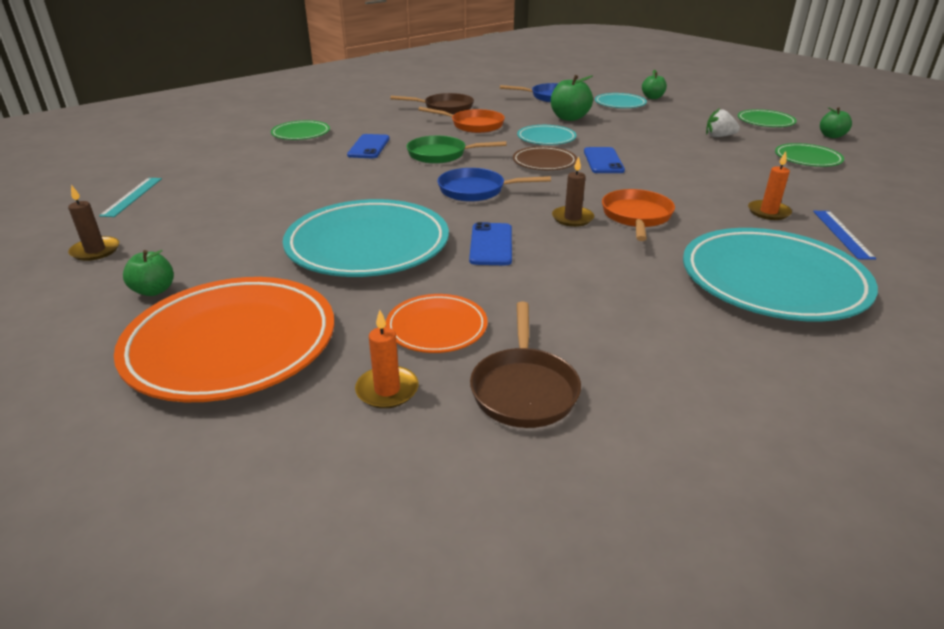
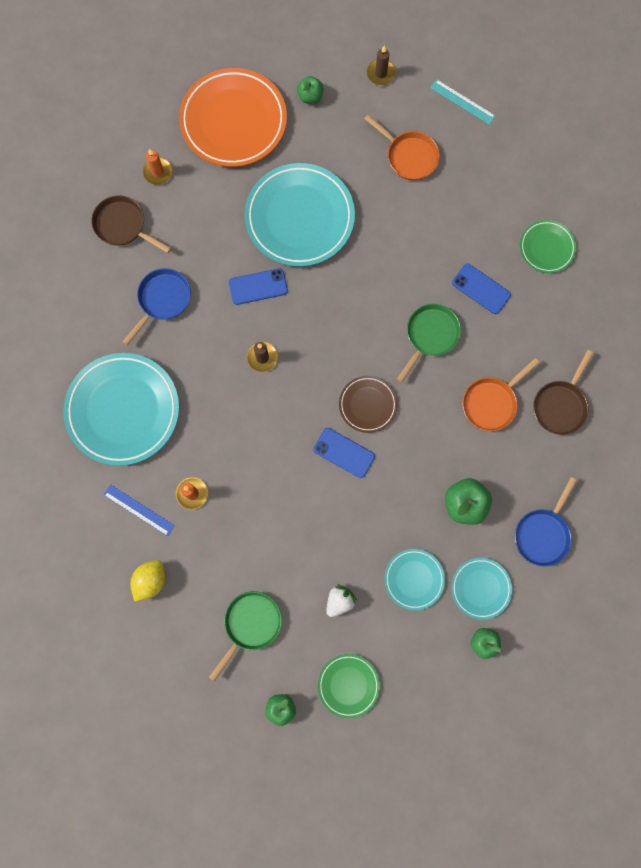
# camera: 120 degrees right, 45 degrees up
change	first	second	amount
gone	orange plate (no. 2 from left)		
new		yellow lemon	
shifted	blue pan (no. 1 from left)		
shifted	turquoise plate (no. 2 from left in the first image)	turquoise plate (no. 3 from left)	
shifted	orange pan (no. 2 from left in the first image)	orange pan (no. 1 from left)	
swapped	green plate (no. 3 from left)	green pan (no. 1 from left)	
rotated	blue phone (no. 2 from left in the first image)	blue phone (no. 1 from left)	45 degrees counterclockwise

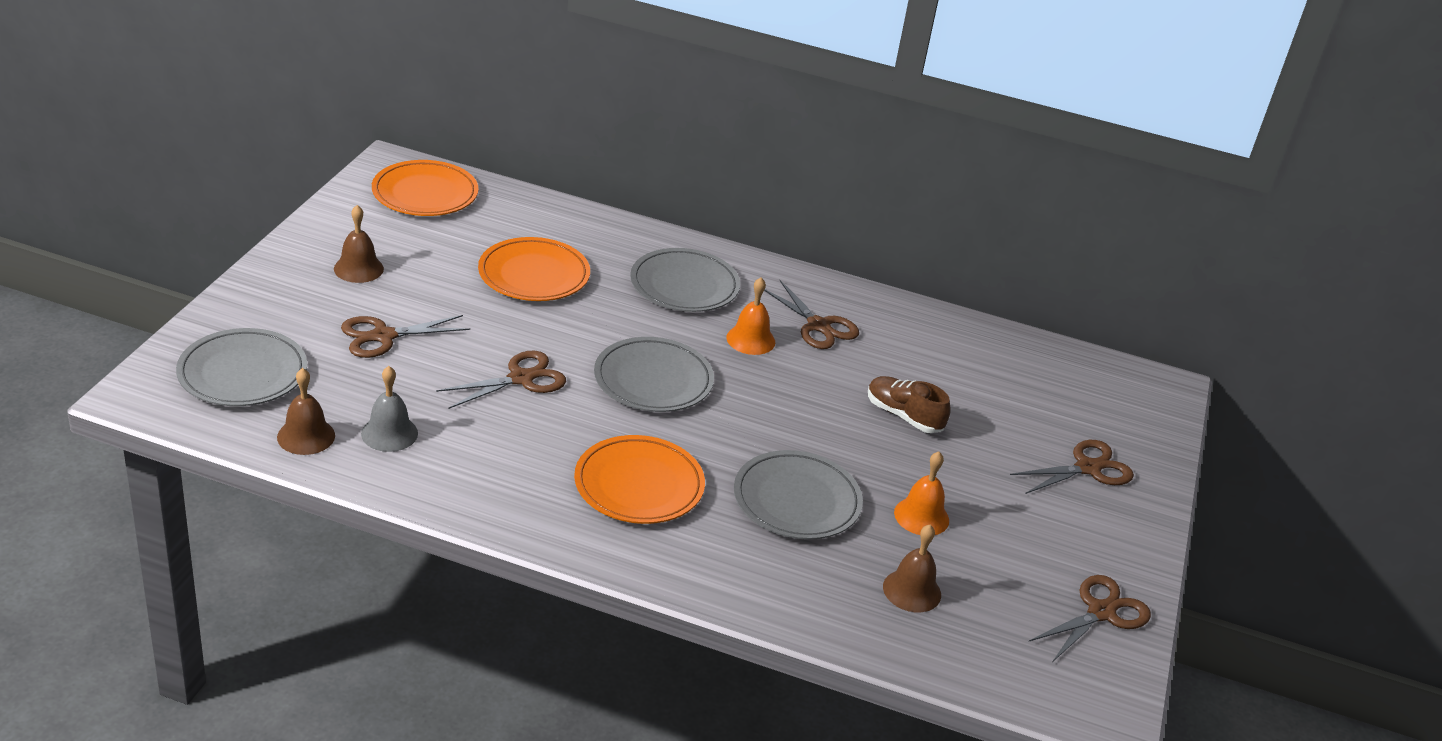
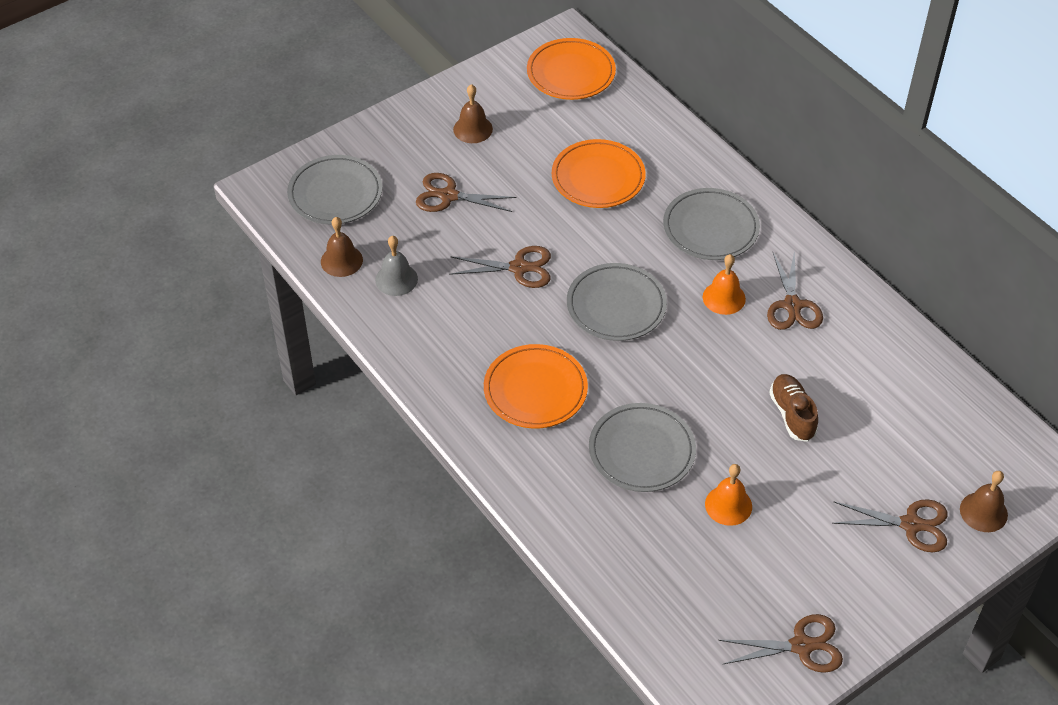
# camera: 40 degrees right, 15 degrees up
change	first	second	amount
shifted	brown bell (no. 3 from left)		

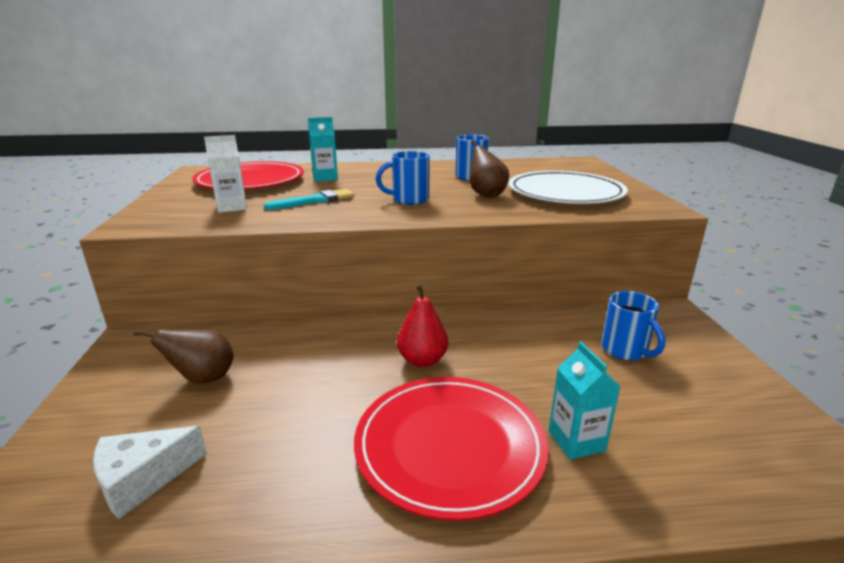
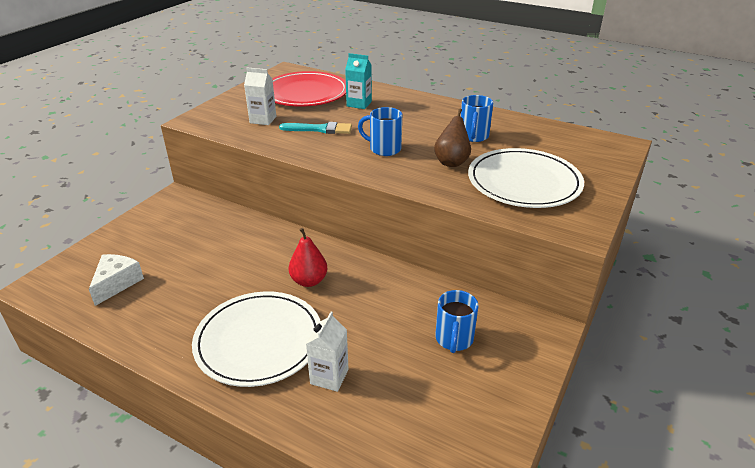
# camera: 35 degrees right, 10 degrees up
change	first	second	amount
gone	brown pear (no. 1 from left)		
repainted	red plate (no. 2 from left)	white plate (no. 1 from left)	
repainted	turquoise carton (no. 2 from left)	white carton (no. 2 from left)	
rotated	white cheese		105 degrees clockwise

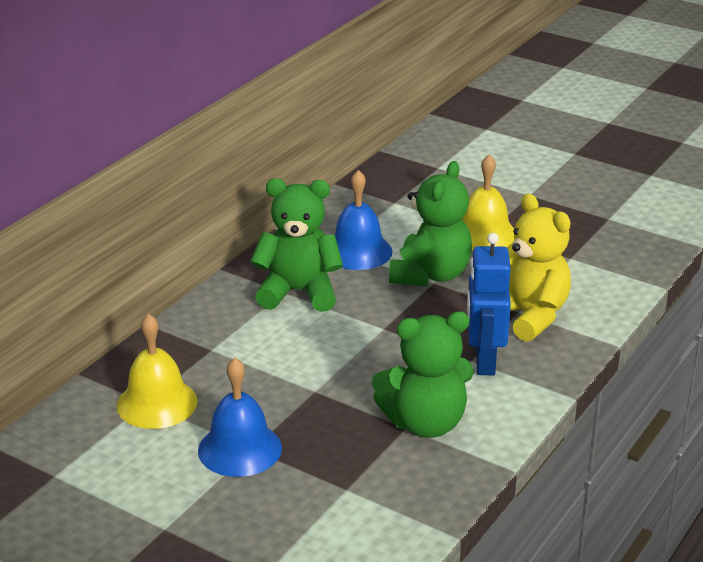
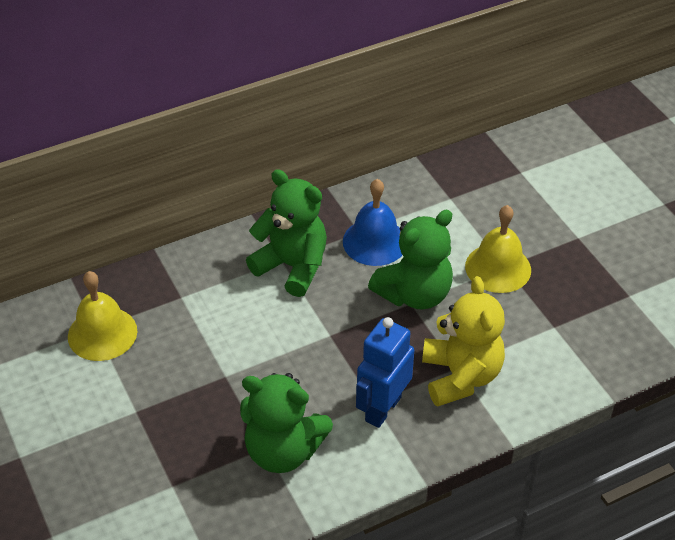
# camera: 30 degrees right, 15 degrees up
change	first	second	amount
gone	blue bell (no. 1 from left)		

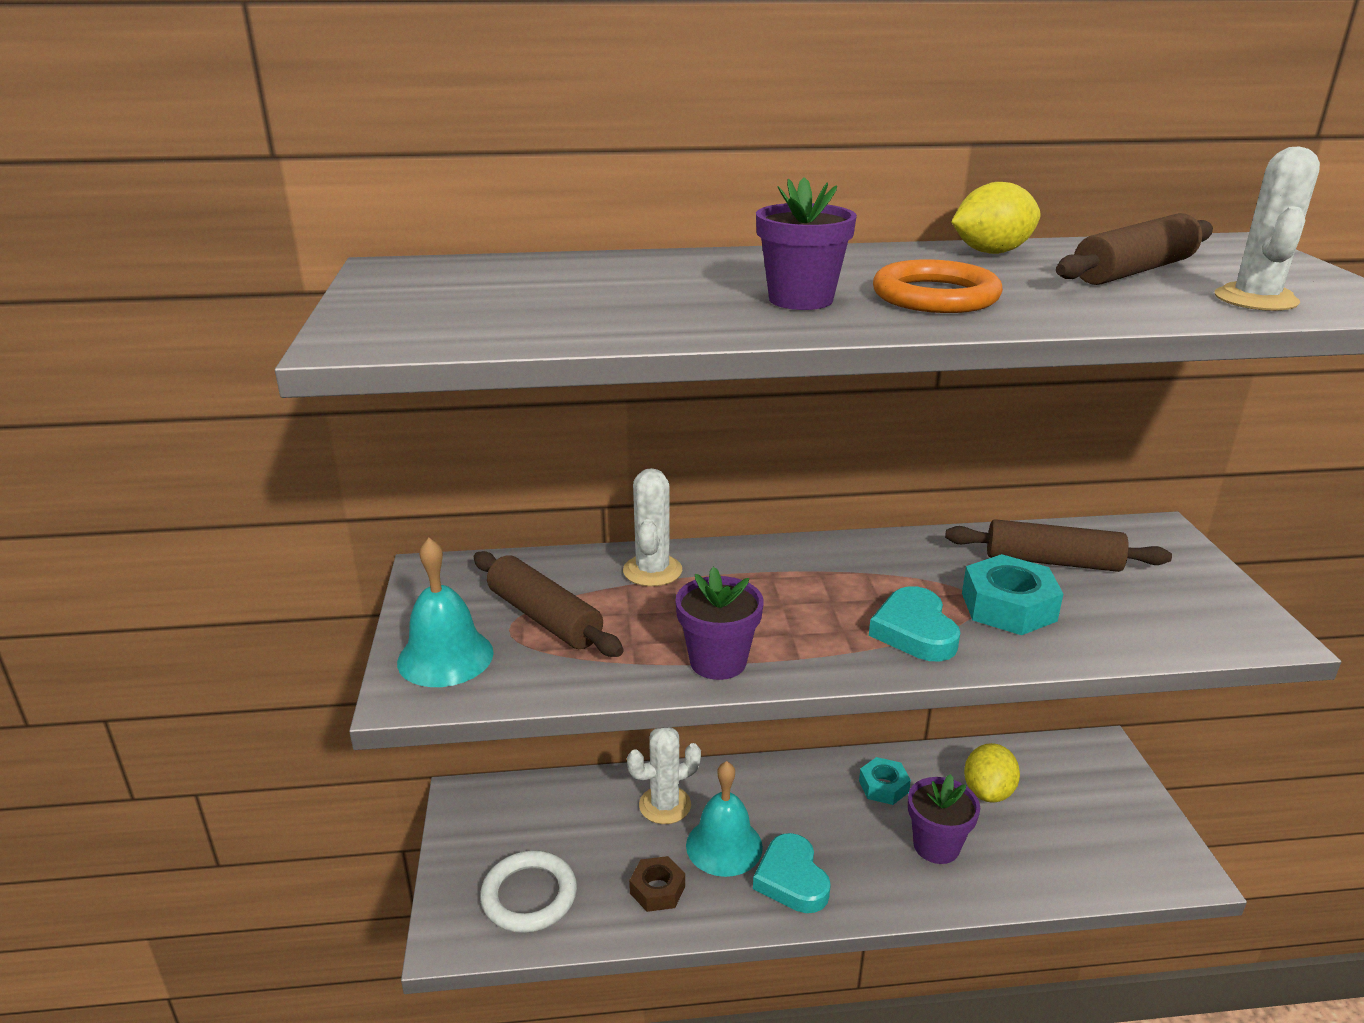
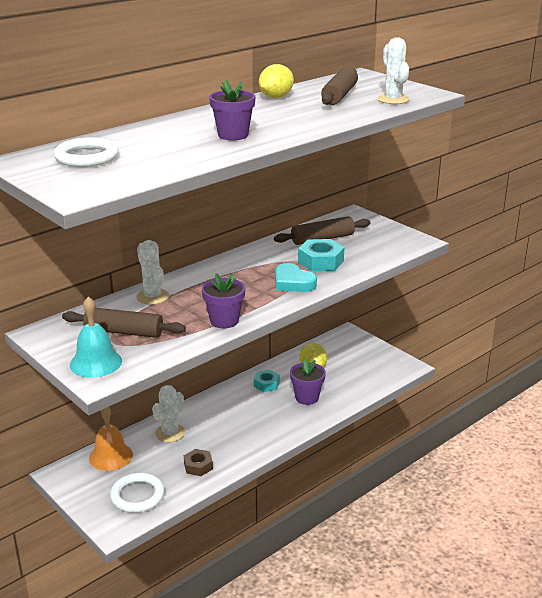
# camera: 35 degrees left, 0 degrees up
change	first	second	amount
gone	turquoise bell (no. 2 from left)		
gone	turquoise heart (no. 1 from left)		
gone	orange ring		
new		white ring (no. 1 from left)	
new		orange bell	

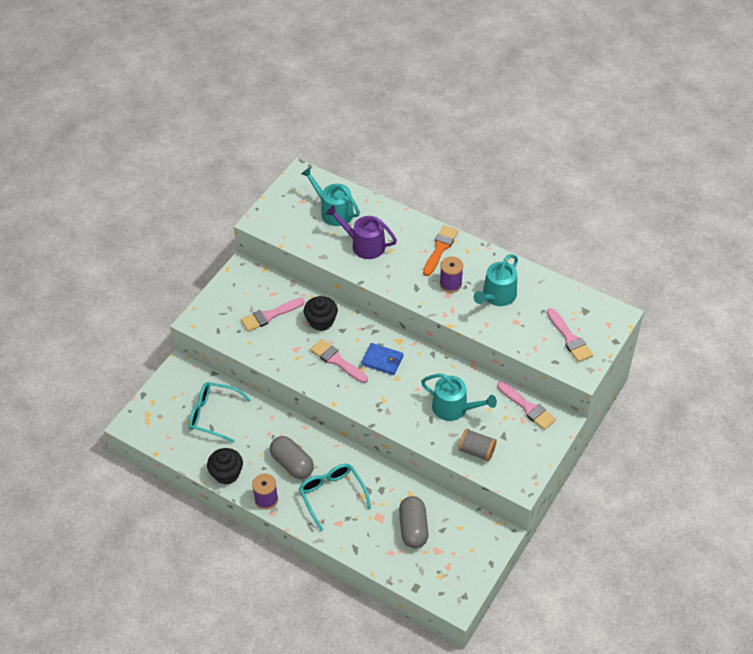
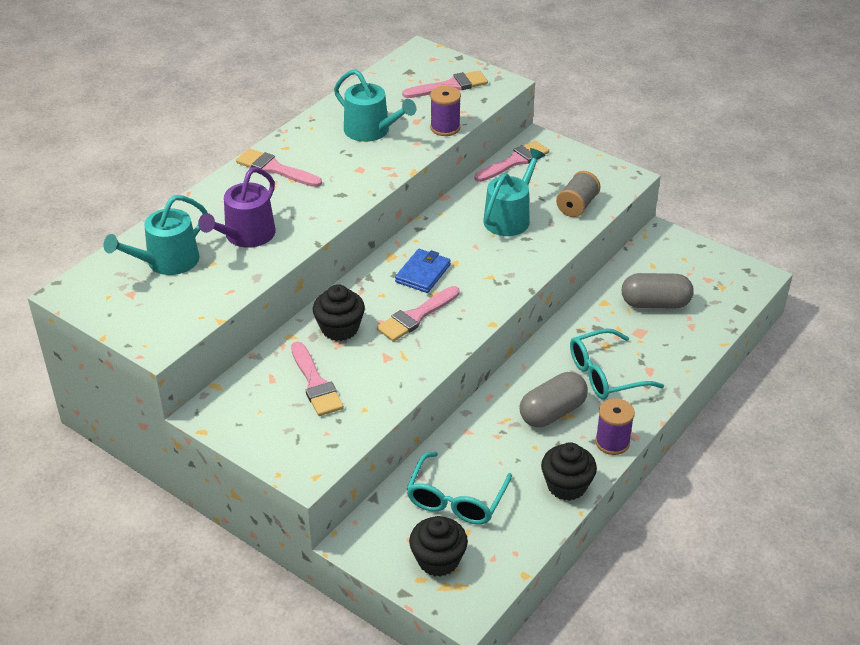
# camera: 85 degrees left, 10 degrees down
change	first	second	amount
new		black cupcake (no. 2 from left)	
shifted	purple spool (no. 2 from left in the first image)	purple spool (no. 1 from left)	
repainted	orange brush	pink brush (no. 1 from left)	

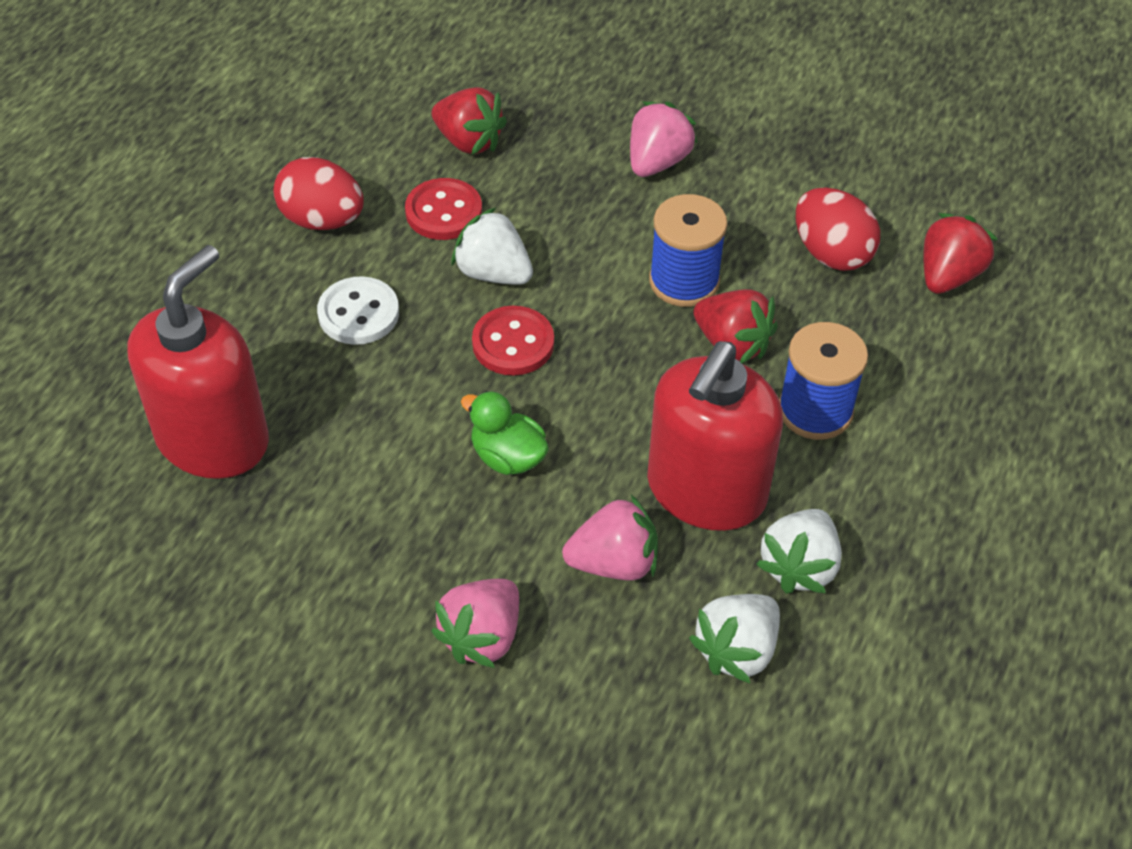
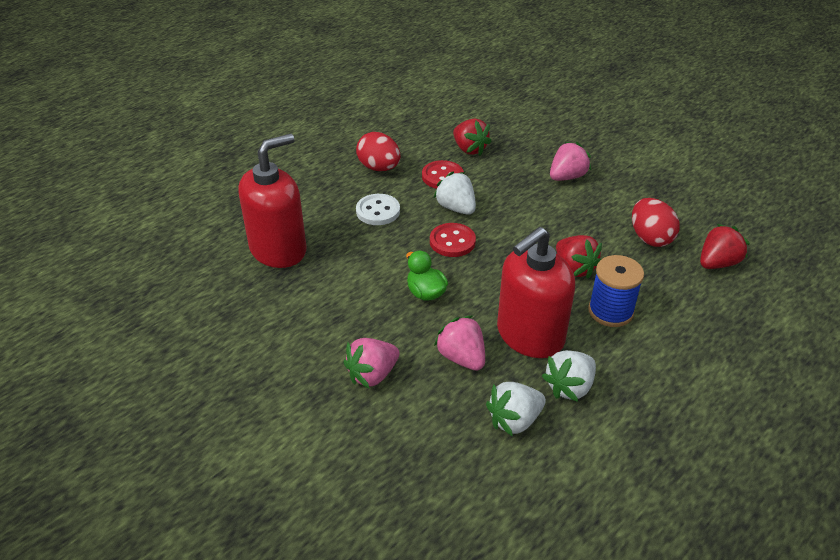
# camera: 20 degrees right, 10 degrees down
change	first	second	amount
gone	blue spool (no. 1 from left)		
rotated	pink strawberry (no. 2 from left)		135 degrees counterclockwise

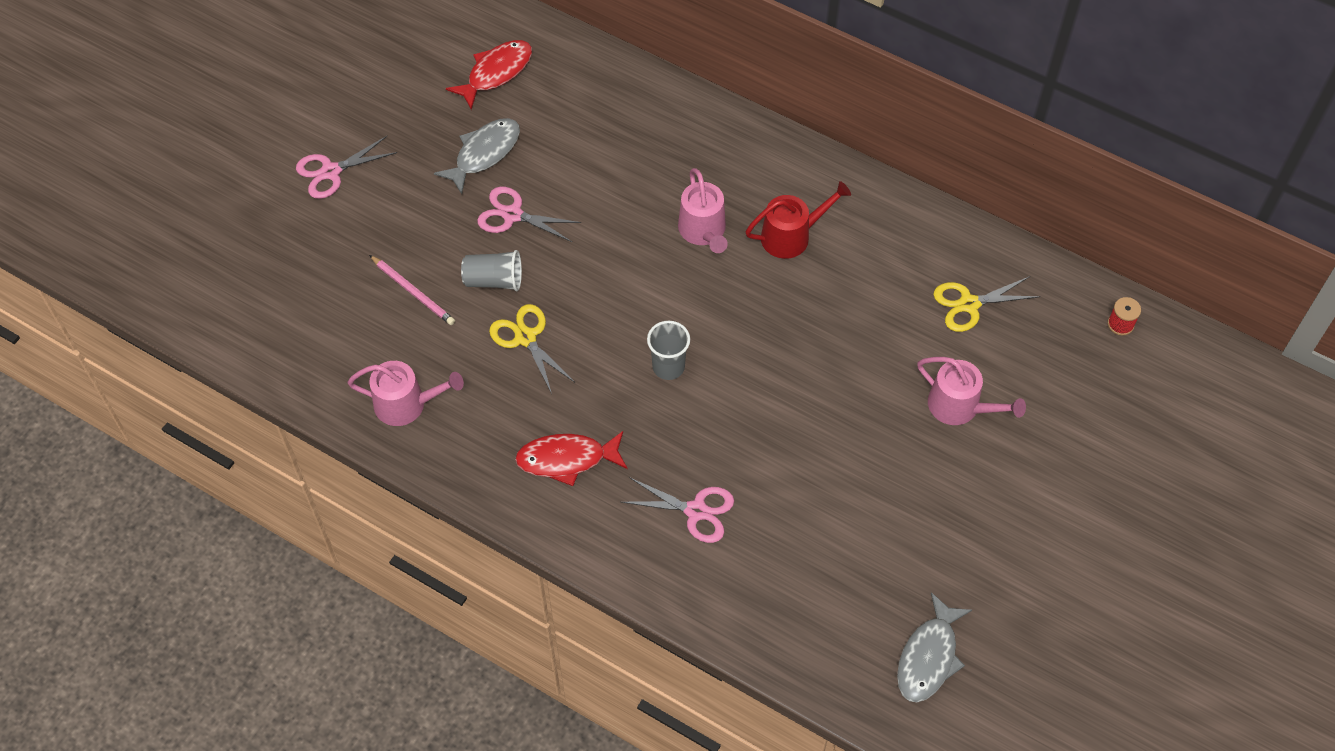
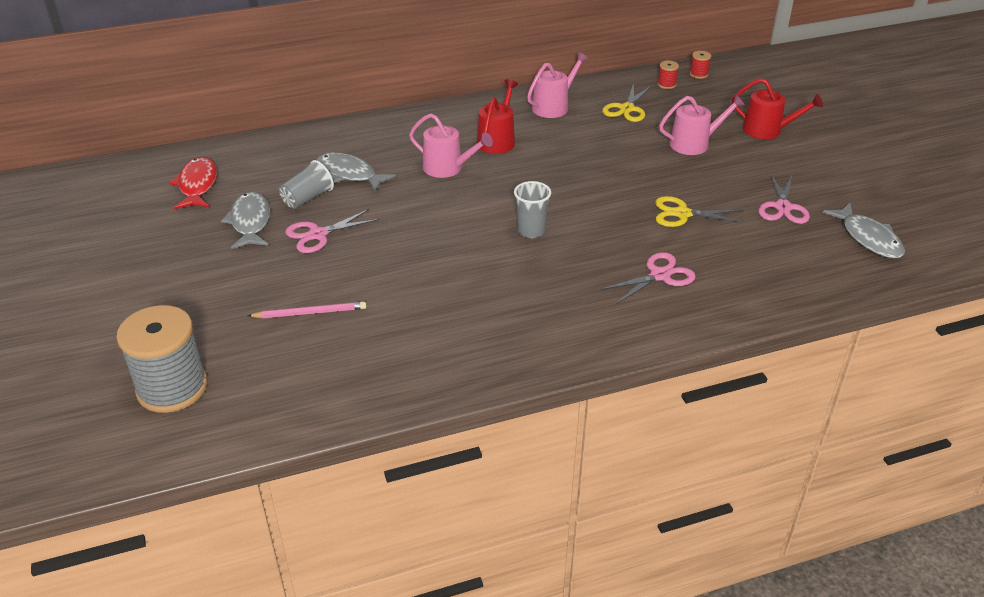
# camera: 50 degrees left, 20 degrees down
change	first	second	amount
gone	red fish (no. 2 from left)		
new		grey spool	
new		grey fish (no. 2 from left)	
new		red spool (no. 1 from left)	
new		red watering can (no. 2 from left)	
shifted	pink scissors (no. 1 from left in the first image)	pink scissors (no. 3 from left)	
shifted	pink watering can (no. 1 from left in the first image)	pink watering can (no. 2 from left)	
shifted	grey cup (no. 1 from left)		
shifted	yellow scissors (no. 1 from left in the first image)	yellow scissors (no. 2 from left)	

